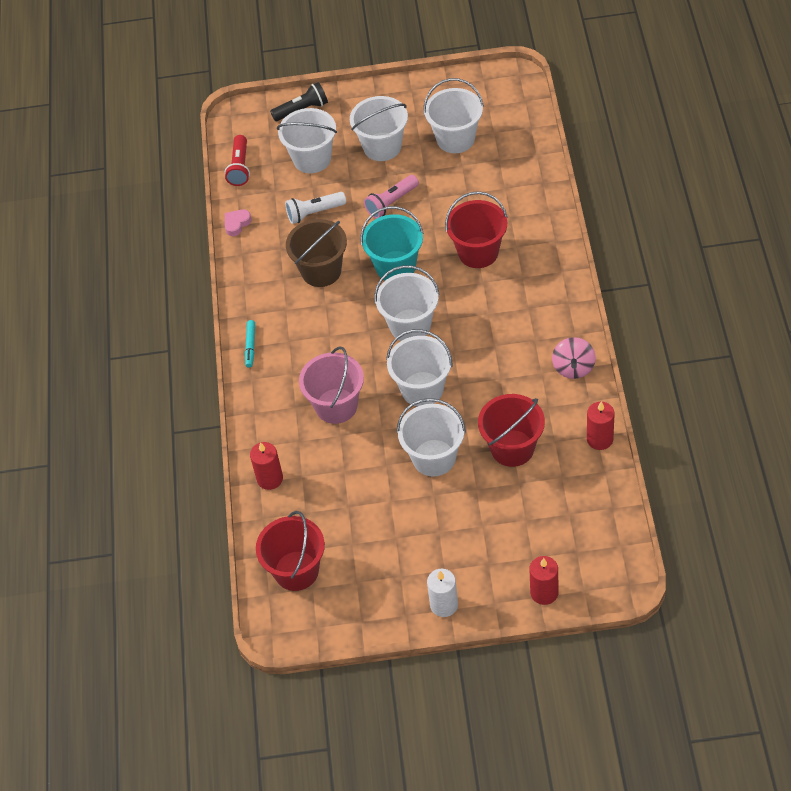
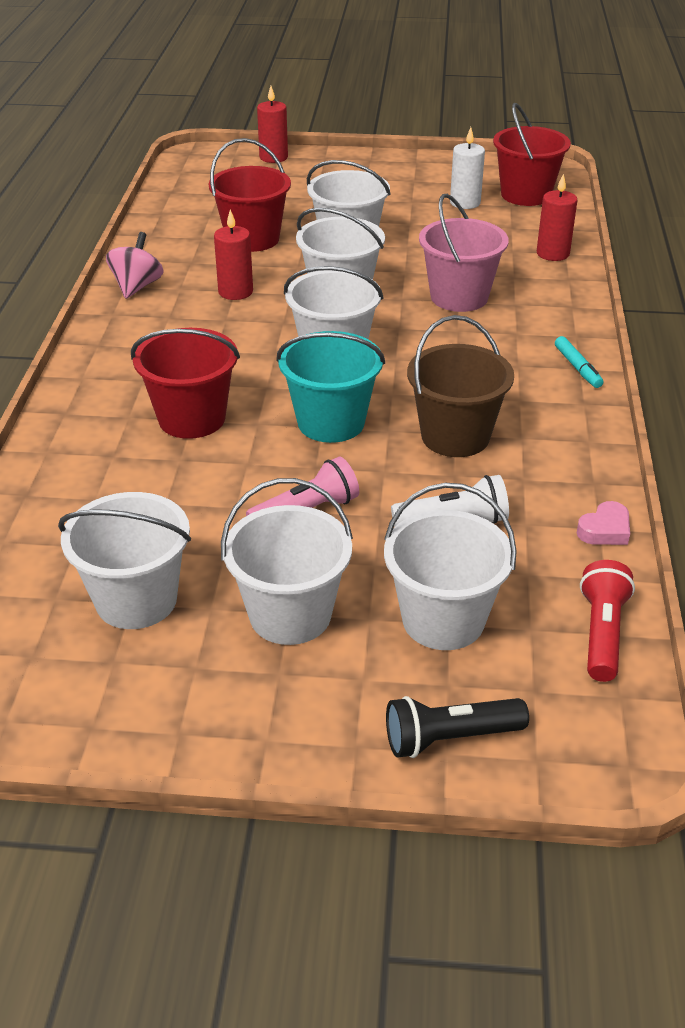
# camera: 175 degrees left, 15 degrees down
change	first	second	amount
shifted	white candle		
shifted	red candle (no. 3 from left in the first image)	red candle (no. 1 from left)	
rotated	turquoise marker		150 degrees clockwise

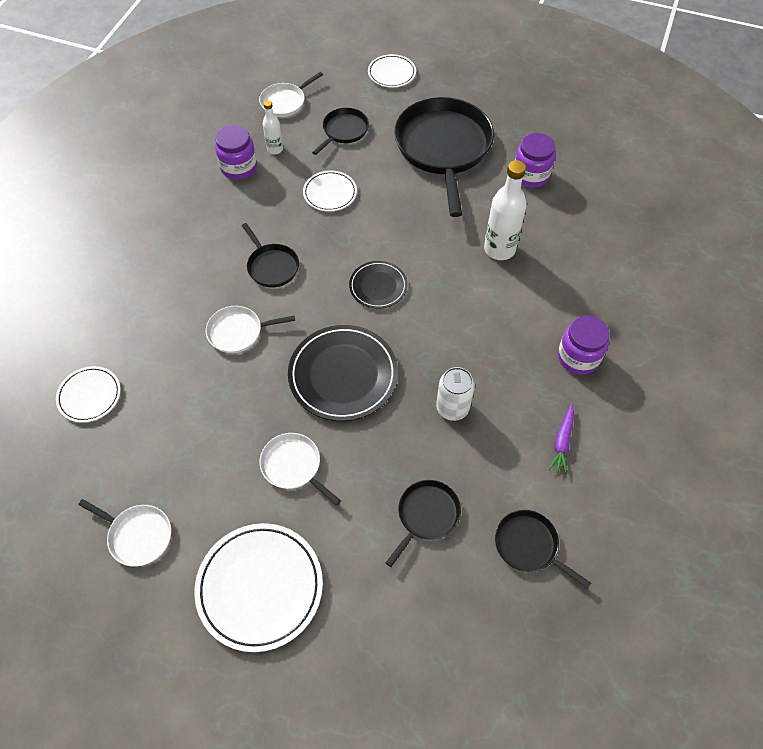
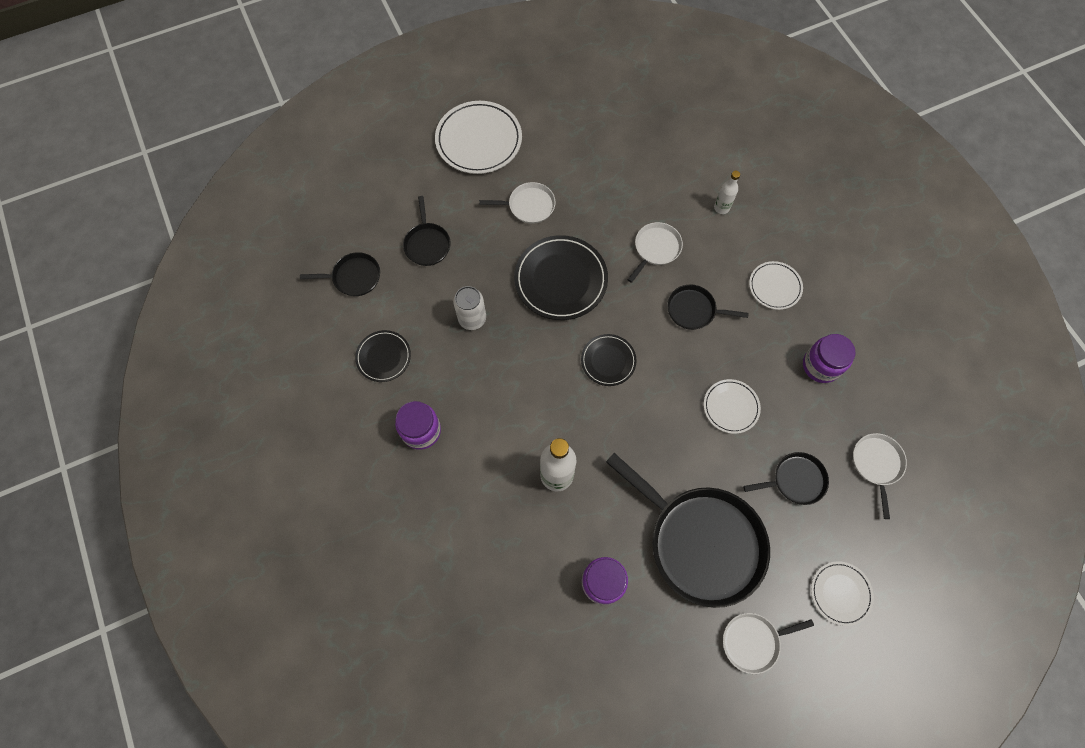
# camera: 135 degrees right, 10 degrees up
change	first	second	amount
shifted	white plate (no. 1 from left in the first image)	white plate (no. 3 from left)	
shifted	white pan (no. 1 from left in the first image)	white pan (no. 3 from left)	
shifted	white bottle (no. 1 from left in the first image)	white bottle (no. 2 from left)	
swapped	purple carrot	black plate (no. 1 from left)	
rotated	black pan (no. 2 from left in the first image)	black pan (no. 5 from left)	90 degrees counterclockwise

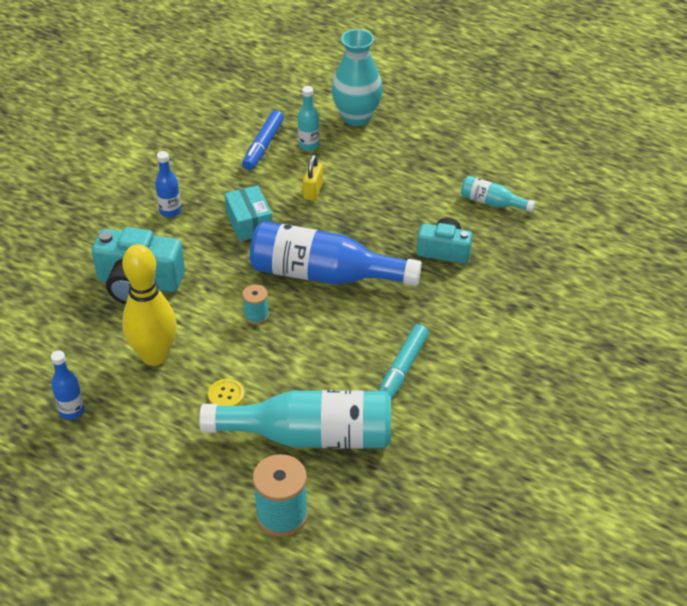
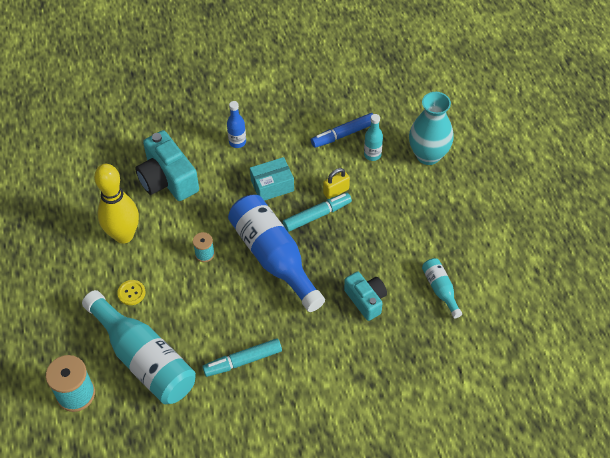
# camera: 45 degrees right, 10 degrees up
change	first	second	amount
gone	blue bottle (no. 1 from left)		
new		turquoise marker (no. 2 from left)	
rotated	turquoise box		45 degrees clockwise

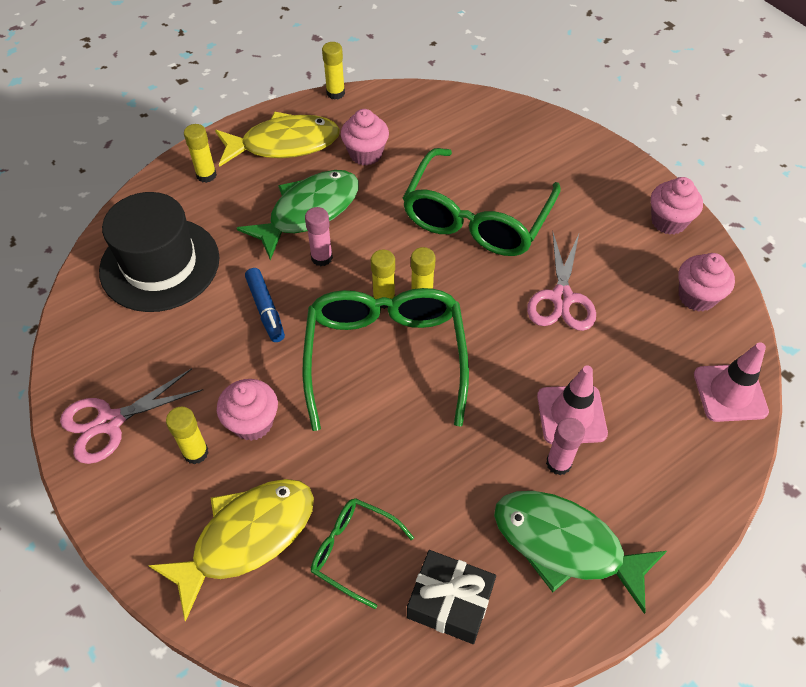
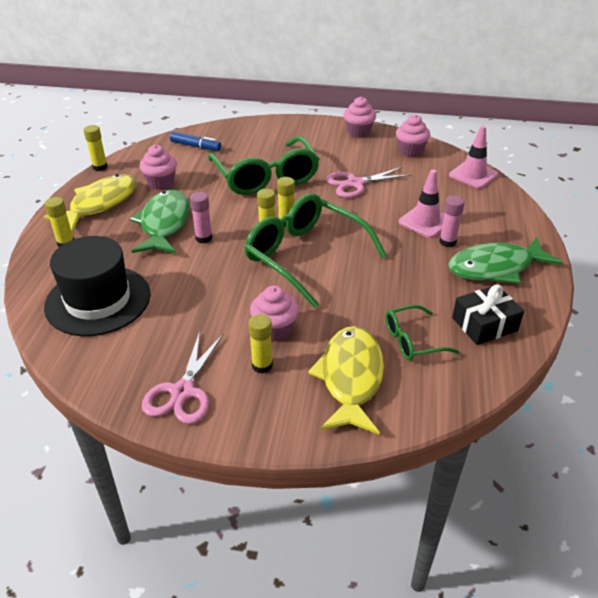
# camera: 45 degrees left, 15 degrees down
change	first	second	amount
shifted	blue marker		
rotated	pink scissors (no. 2 from left)		105 degrees clockwise

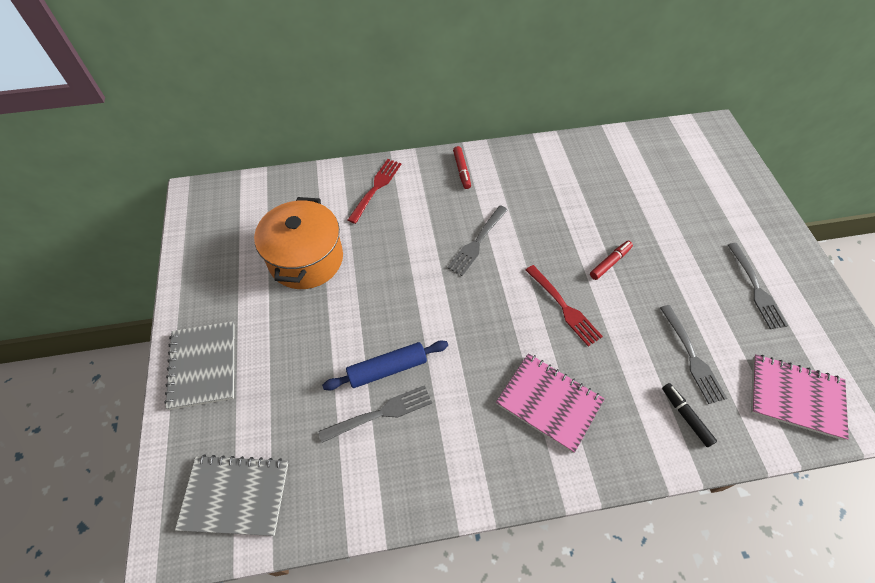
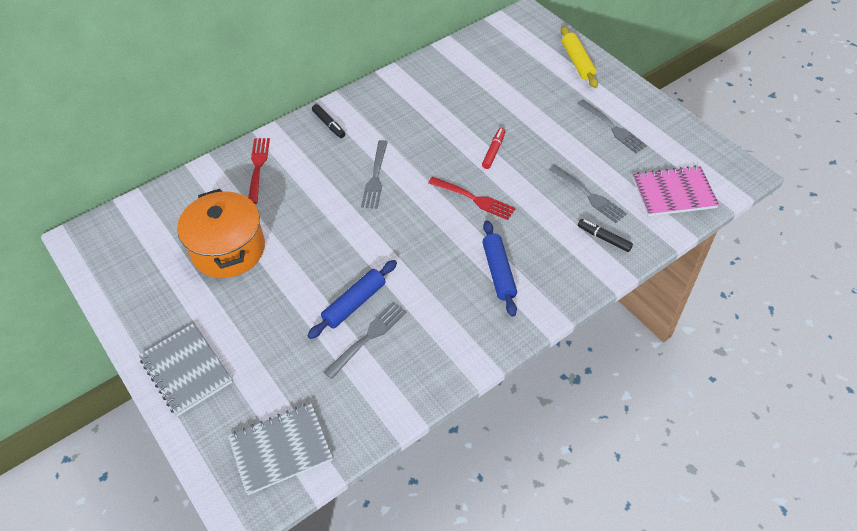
# camera: 25 degrees left, 5 degrees down
change	first	second	amount
new		yellow rolling pin	
swapped	pink notebook (no. 1 from left)	blue rolling pin (no. 2 from left)	
repainted	red marker (no. 1 from left)	black marker (no. 1 from left)	

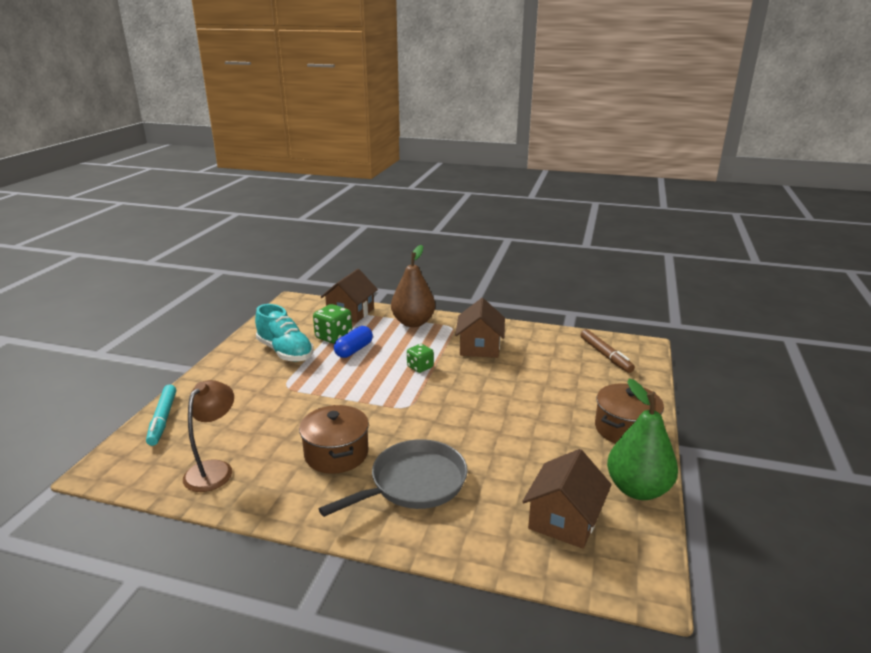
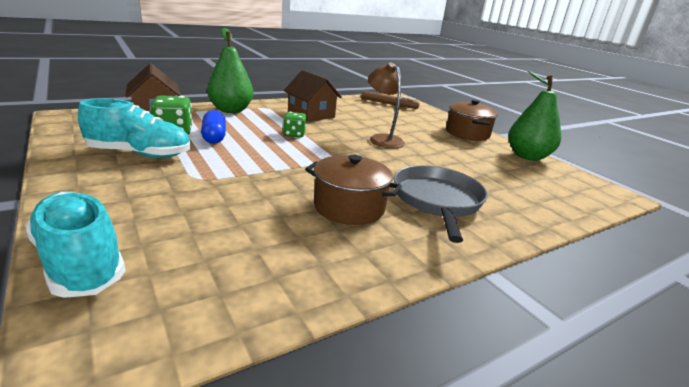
# camera: 50 degrees left, 0 degrees up
change	first	second	amount
gone	brown house (no. 3 from left)		
shifted	brown lamp		
swapped	turquoise marker	turquoise shoe (no. 1 from left)	
repainted	brown pear	green pear (no. 1 from left)	

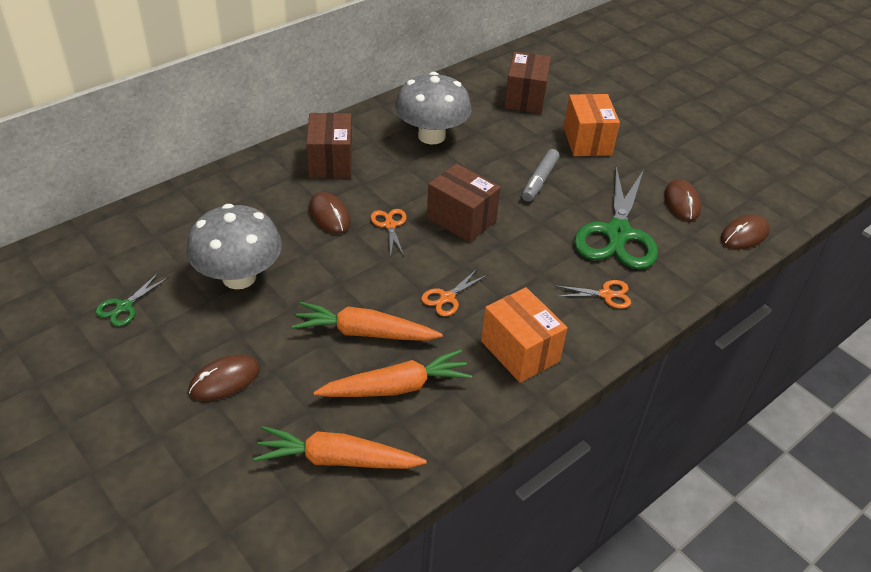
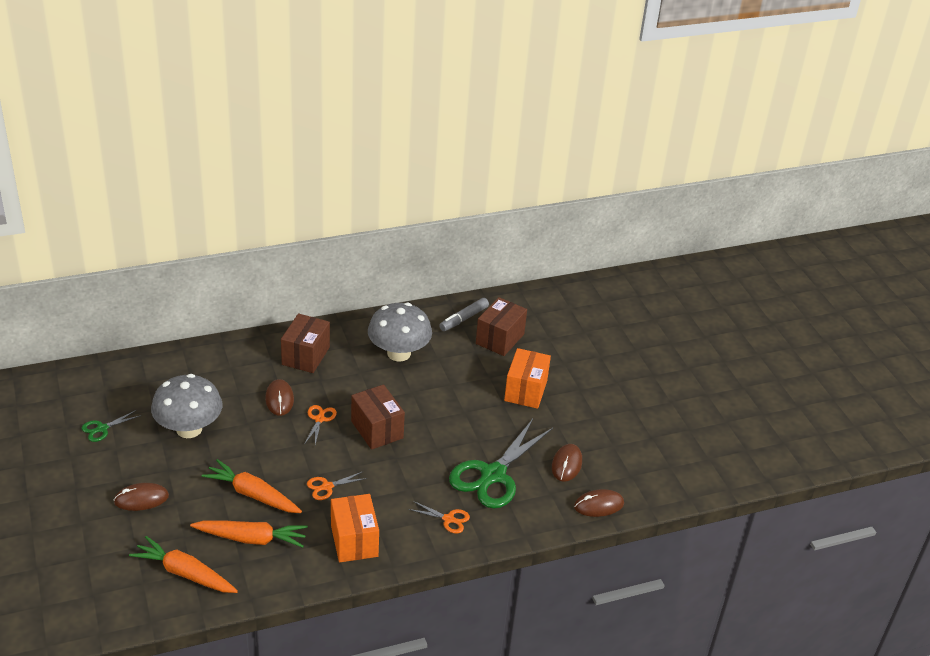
# camera: 20 degrees right, 5 degrees down
change	first	second	amount
shifted	grey marker		

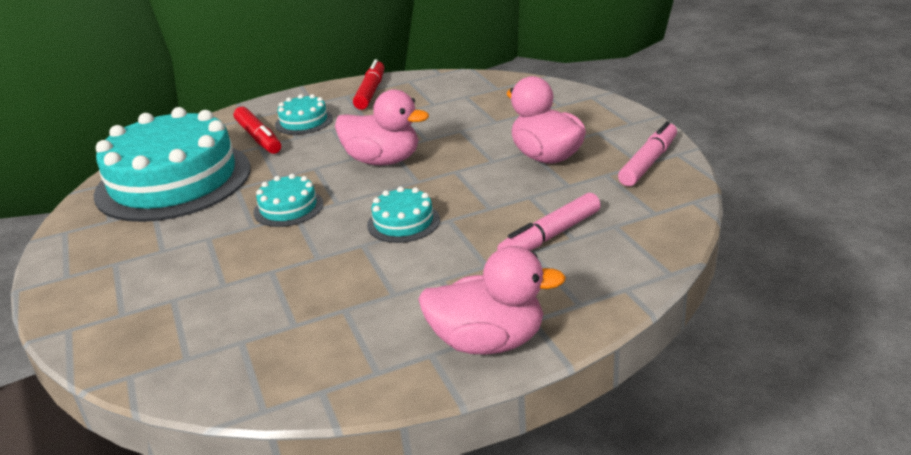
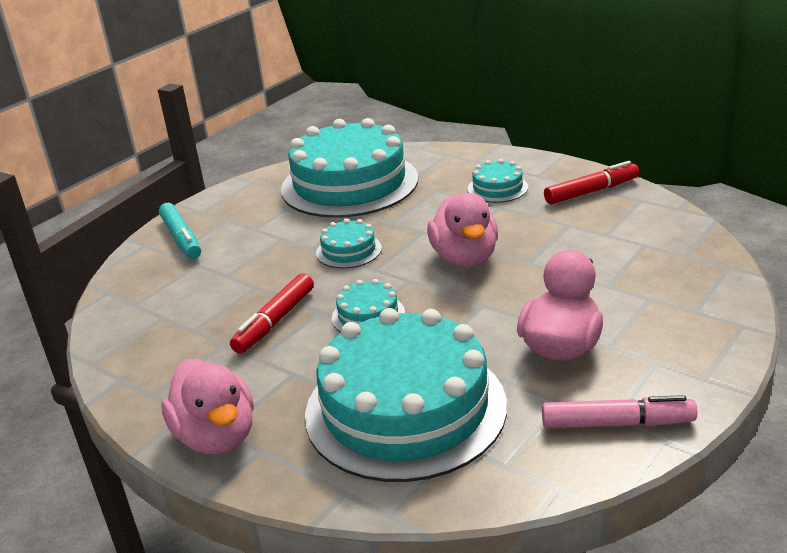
# camera: 60 degrees right, 0 degrees up
change	first	second	amount
new		turquoise marker	
shifted	red marker (no. 1 from left)		
swapped	pink marker (no. 1 from left)	turquoise cake (no. 4 from left)	

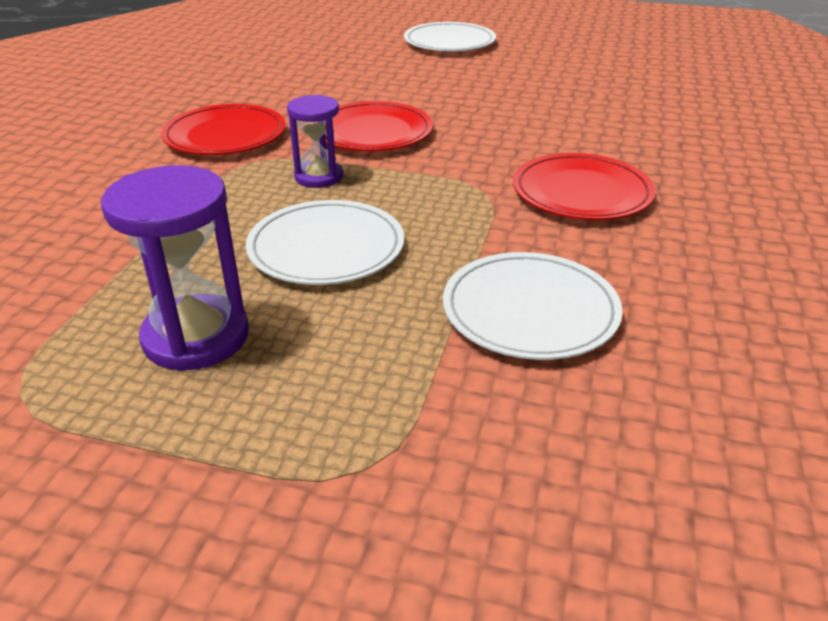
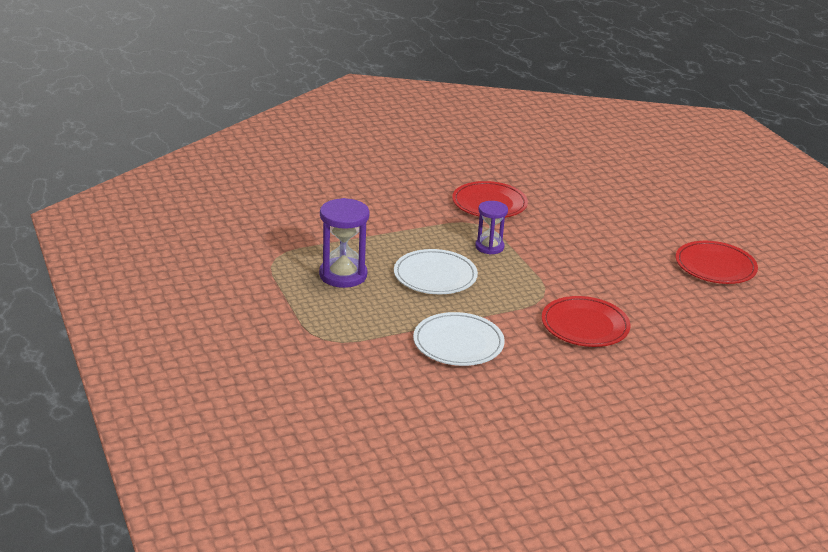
# camera: 50 degrees right, 5 degrees down
change	first	second	amount
gone	white plate (no. 2 from left)		
shifted	red plate (no. 2 from left in the first image)	red plate (no. 3 from left)	

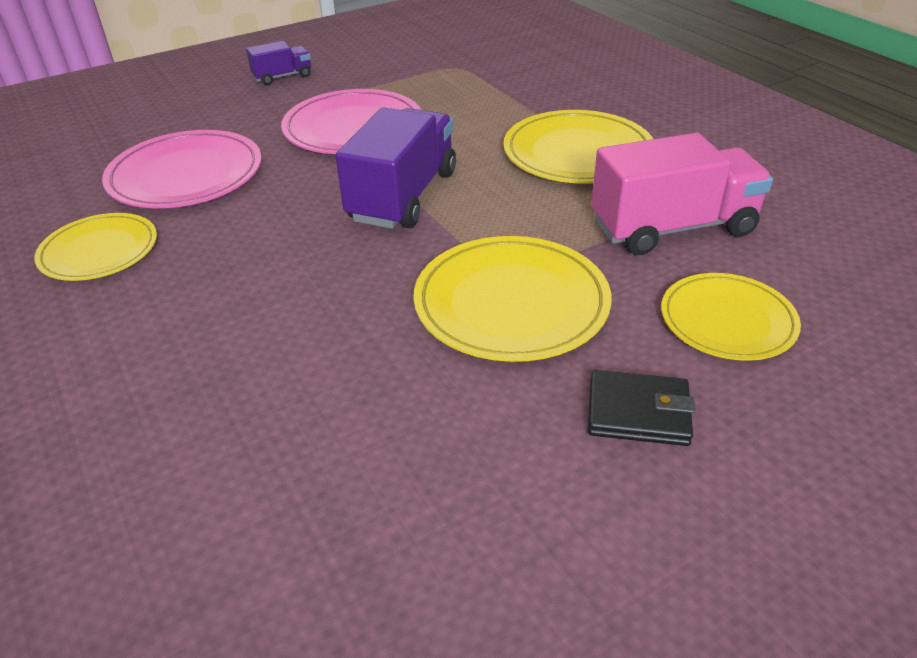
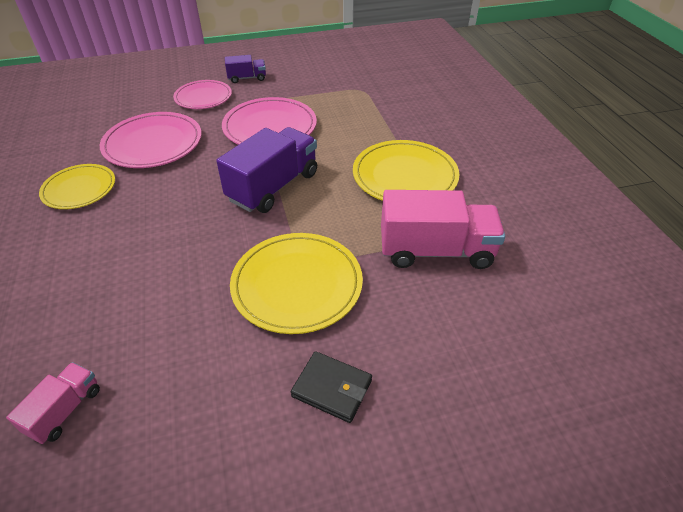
# camera: 15 degrees right, 5 degrees up
change	first	second	amount
gone	yellow plate (no. 4 from left)		
new		pink truck (no. 1 from left)	
new		pink plate (no. 2 from left)	

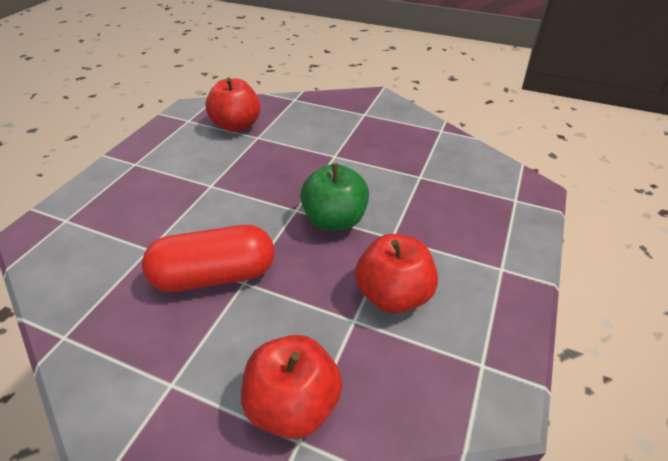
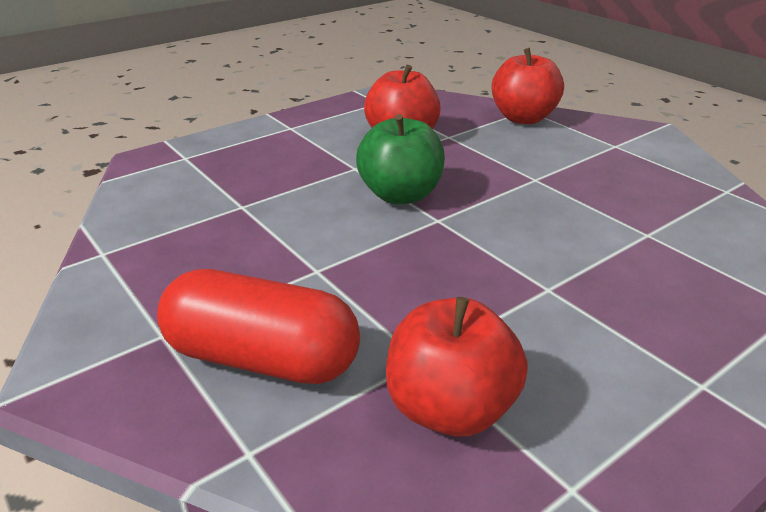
# camera: 150 degrees left, 10 degrees down
change	first	second	amount
shifted	red capsule		

